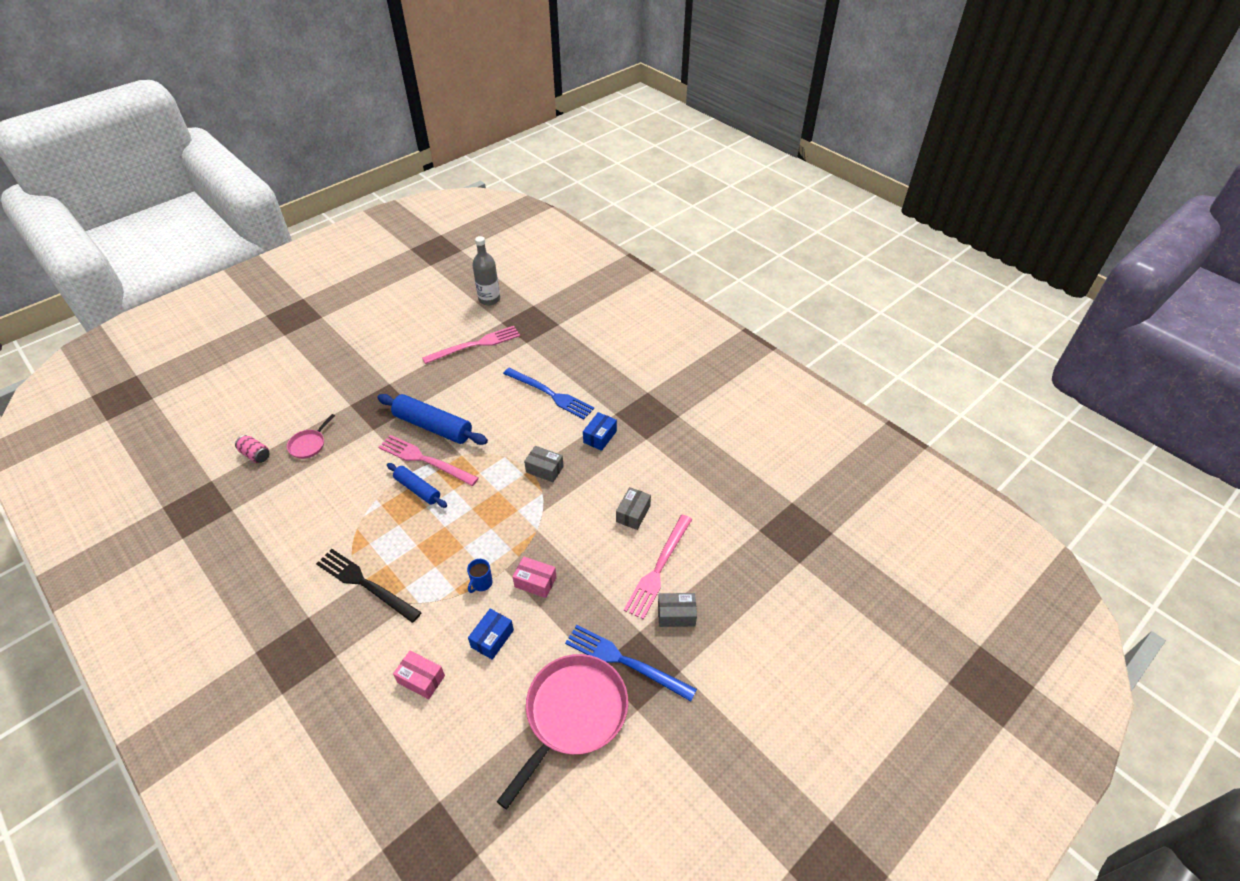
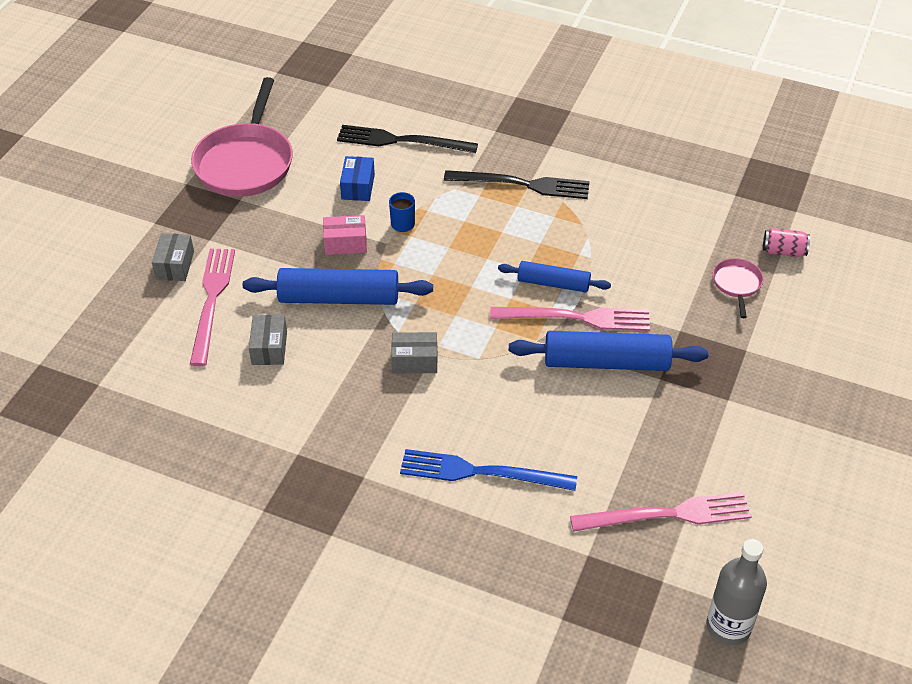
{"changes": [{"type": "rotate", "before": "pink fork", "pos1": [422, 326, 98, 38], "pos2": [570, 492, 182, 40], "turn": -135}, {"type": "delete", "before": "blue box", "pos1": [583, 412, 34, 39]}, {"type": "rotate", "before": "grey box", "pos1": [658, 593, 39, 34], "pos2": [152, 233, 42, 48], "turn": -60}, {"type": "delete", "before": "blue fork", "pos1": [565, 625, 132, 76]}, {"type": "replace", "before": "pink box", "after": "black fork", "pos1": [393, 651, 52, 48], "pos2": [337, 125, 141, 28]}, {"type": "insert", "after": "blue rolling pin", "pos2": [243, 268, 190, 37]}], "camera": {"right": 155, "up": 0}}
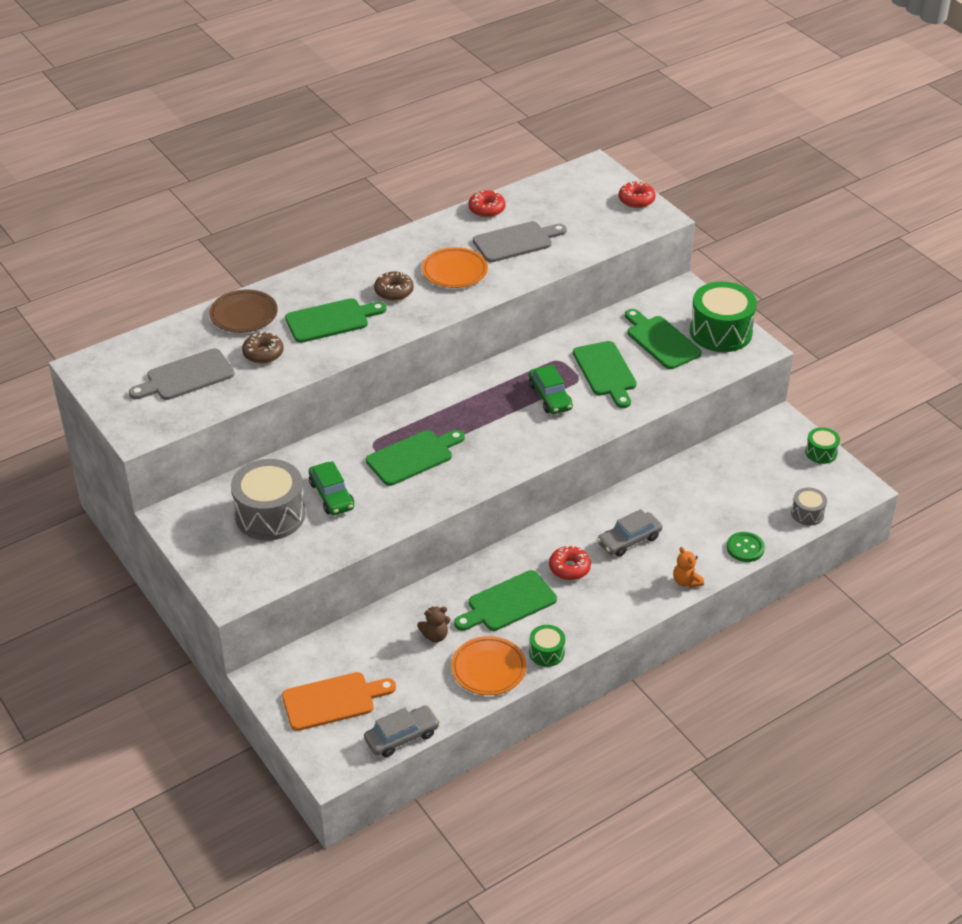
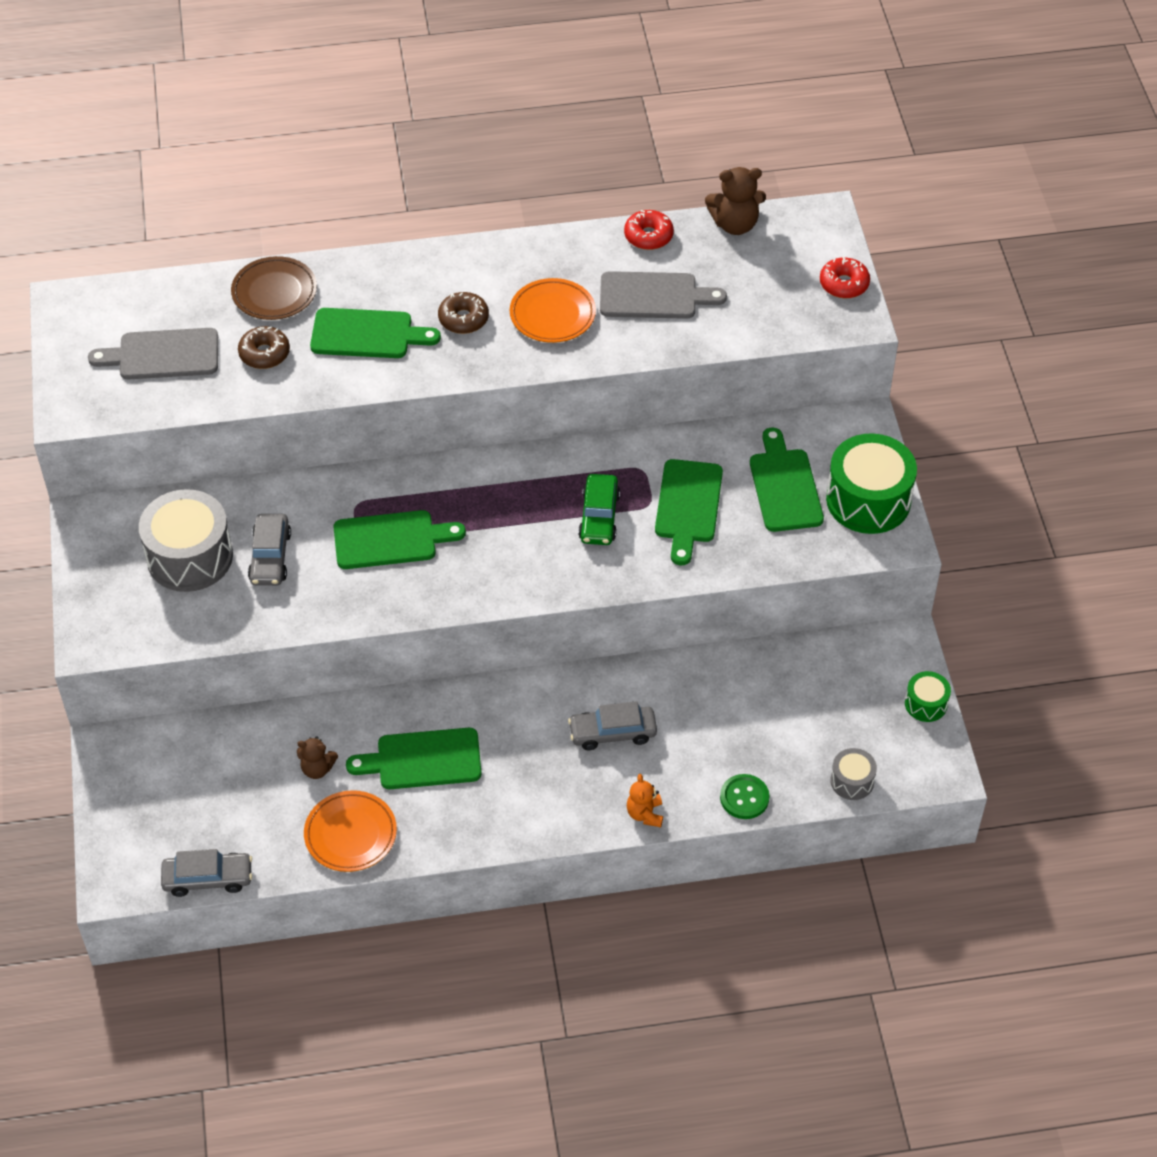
{"changes": [{"type": "recolor", "before": "green car", "after": "grey car", "pos1": [309, 461, 45, 54], "pos2": [248, 514, 43, 72]}, {"type": "delete", "before": "red donut", "pos1": [549, 545, 42, 35]}, {"type": "delete", "before": "green drum", "pos1": [529, 625, 36, 42]}, {"type": "delete", "before": "orange cutting board", "pos1": [282, 672, 114, 59]}, {"type": "insert", "after": "brown teddy bear", "pos2": [705, 167, 61, 68]}], "camera": {"right": 25, "up": 10}}
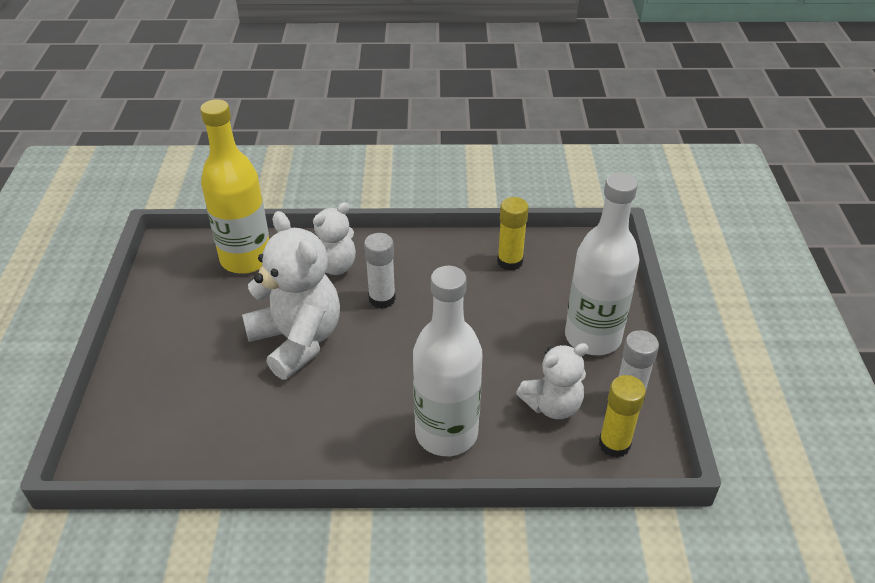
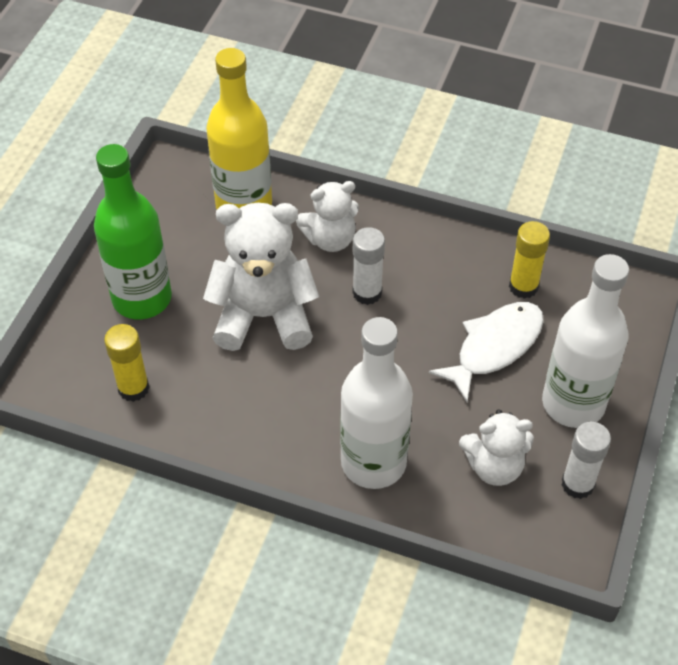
{"changes": [{"type": "rotate", "before": "white teddy bear", "pos1": [242, 211, 98, 169], "pos2": [203, 203, 116, 148], "turn": -75}, {"type": "move", "before": "yellow glue stick", "pos1": [599, 375, 47, 83], "pos2": [104, 324, 45, 78]}, {"type": "insert", "after": "green bottle", "pos2": [94, 144, 78, 175]}, {"type": "insert", "after": "white fish", "pos2": [429, 302, 115, 100]}], "camera": {"right": 20, "up": 10}}
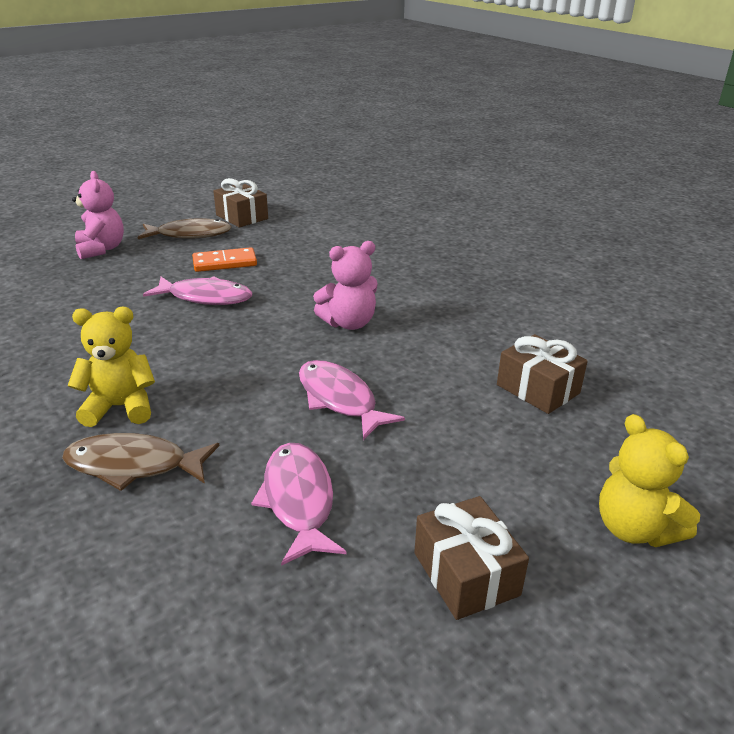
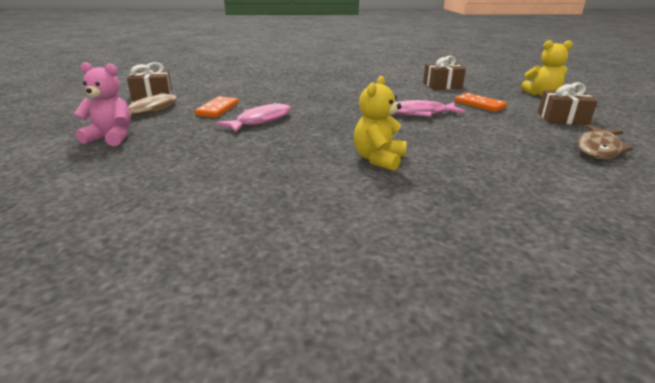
{"changes": [{"type": "delete", "before": "pink teddy bear", "pos1": [313, 241, 65, 89]}, {"type": "move", "before": "brown fish", "pos1": [62, 433, 157, 58], "pos2": [577, 125, 57, 34]}, {"type": "delete", "before": "pink fish", "pos1": [251, 443, 95, 123]}, {"type": "insert", "after": "orange domino", "pos2": [455, 93, 52, 19]}], "camera": {"right": -60, "up": -5}}
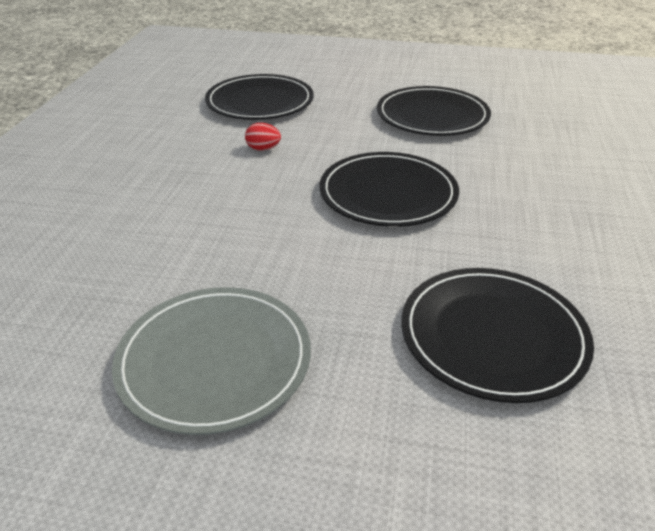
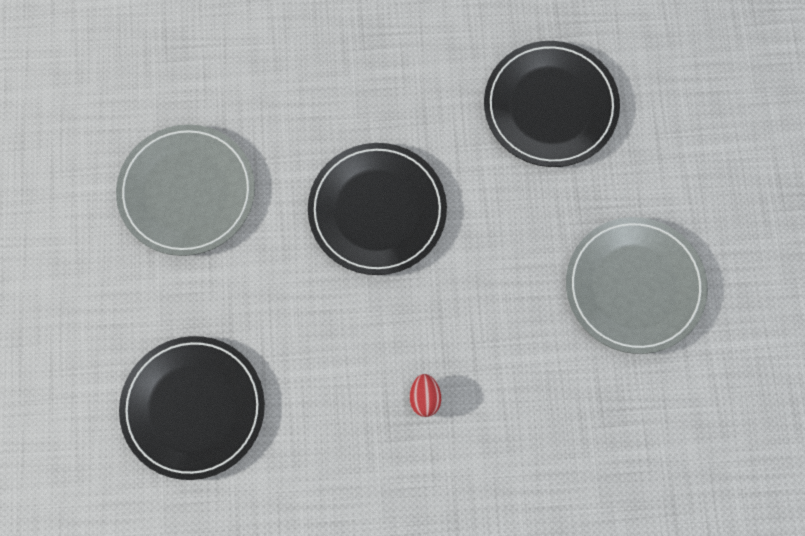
{"changes": [{"type": "recolor", "before": "black plate", "after": "grey plate", "pos1": [377, 86, 114, 50], "pos2": [116, 124, 139, 132]}, {"type": "move", "before": "red egg", "pos1": [245, 123, 36, 27], "pos2": [409, 374, 32, 43]}], "camera": {"right": -105, "up": 35}}
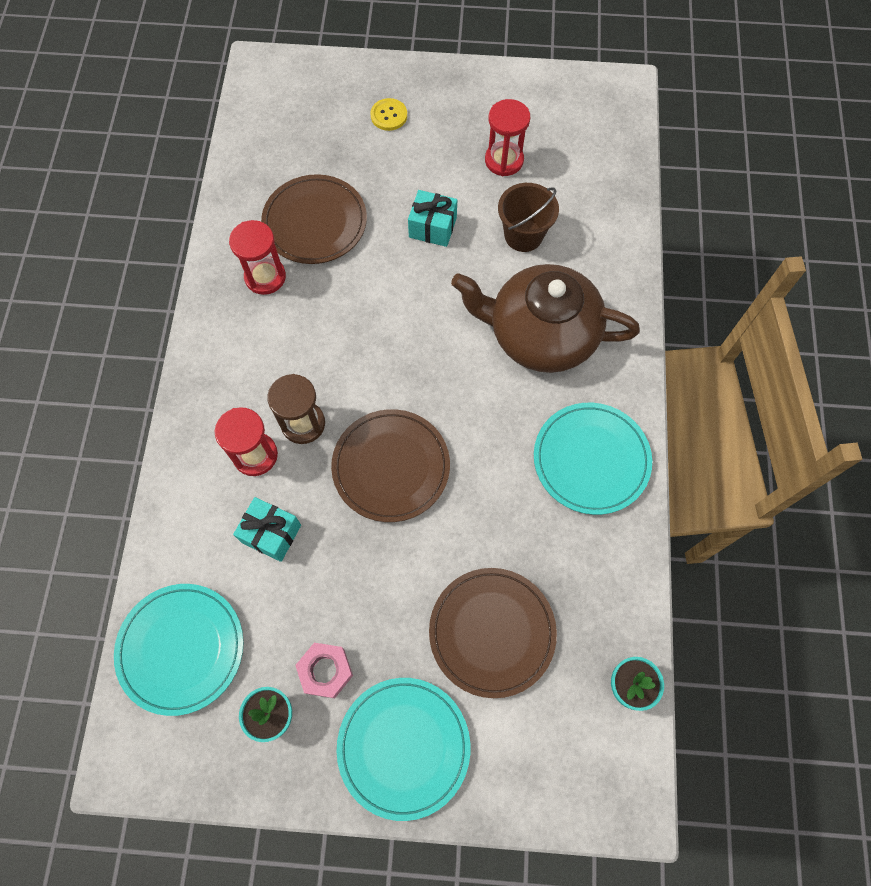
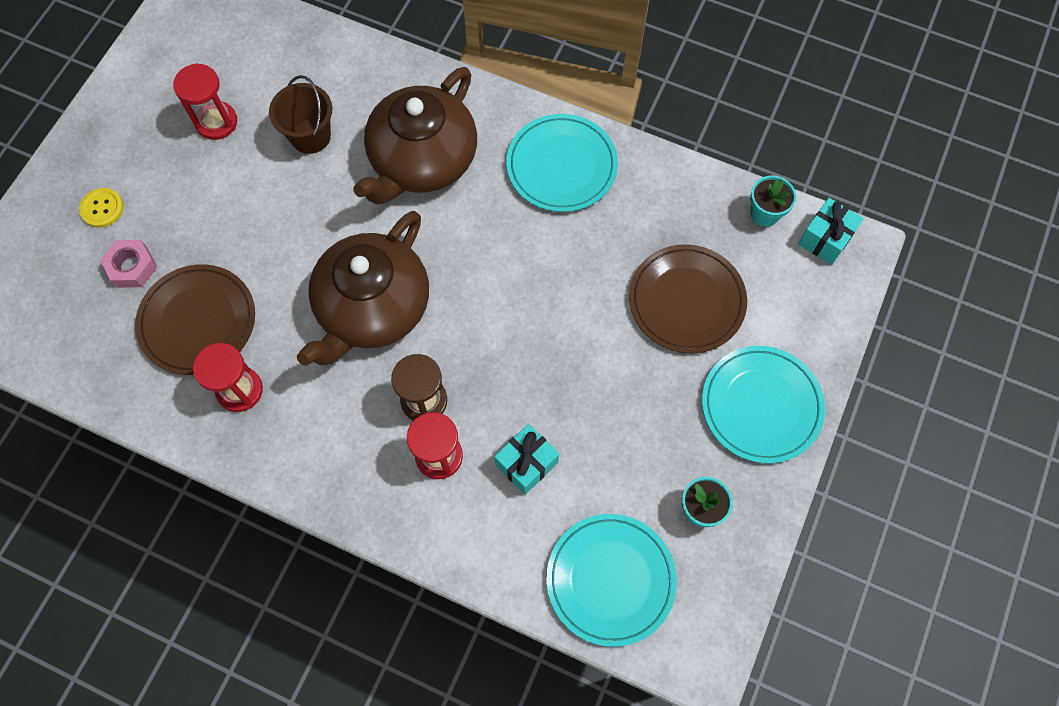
{"changes": [{"type": "move", "before": "turquoise gift", "pos1": [408, 190, 49, 57], "pos2": [798, 198, 66, 67]}, {"type": "delete", "before": "brown plate", "pos1": [331, 409, 119, 113]}, {"type": "move", "before": "pink nut", "pos1": [295, 643, 58, 55], "pos2": [100, 240, 57, 48]}, {"type": "insert", "after": "brown teapot", "pos2": [297, 211, 132, 155]}], "camera": {"right": -70, "up": 0}}
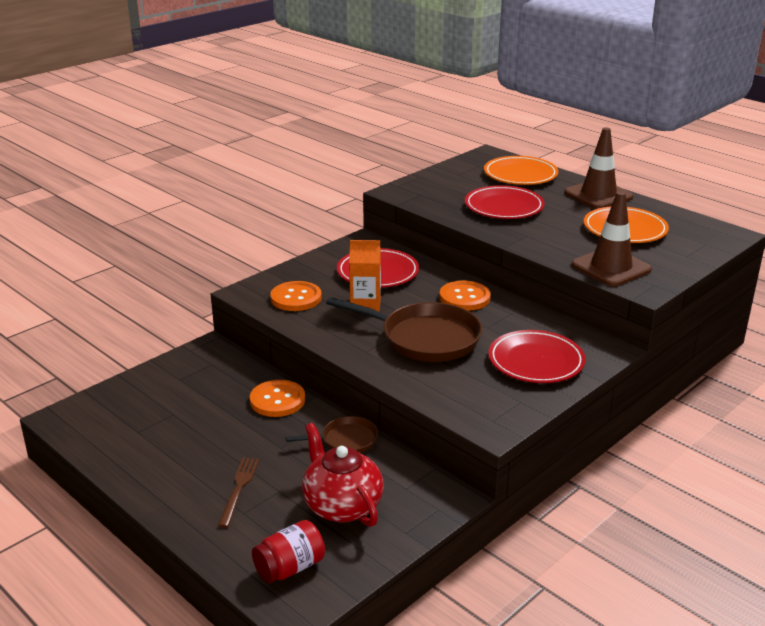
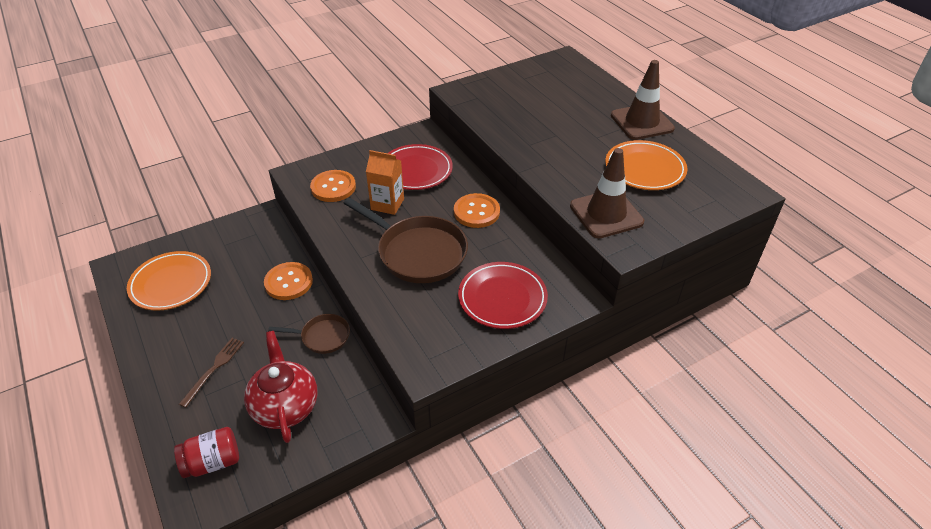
{"changes": [{"type": "move", "before": "orange plate", "pos1": [484, 156, 74, 29], "pos2": [127, 251, 84, 60]}, {"type": "delete", "before": "red plate", "pos1": [465, 185, 80, 34]}], "camera": {"right": 15, "up": 15}}
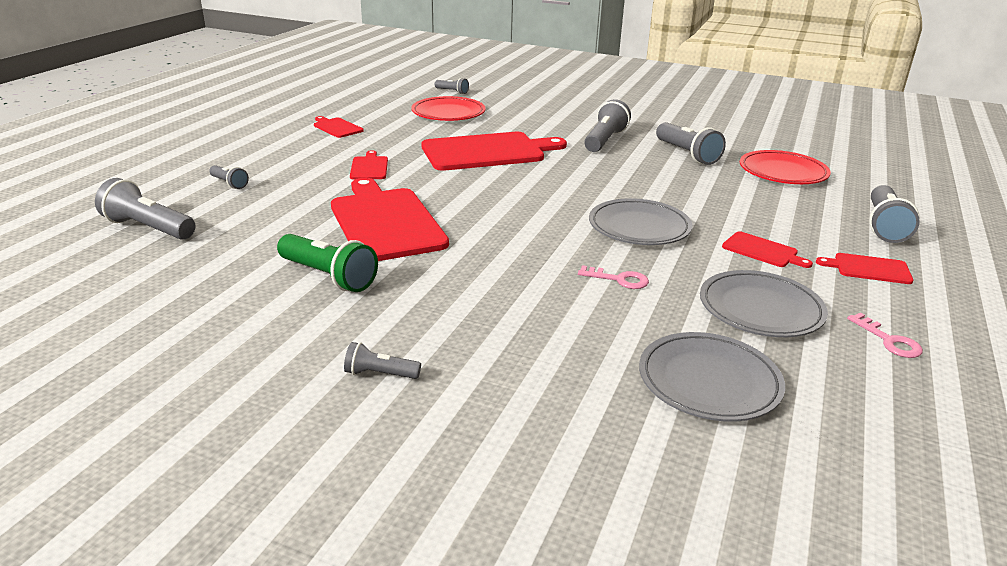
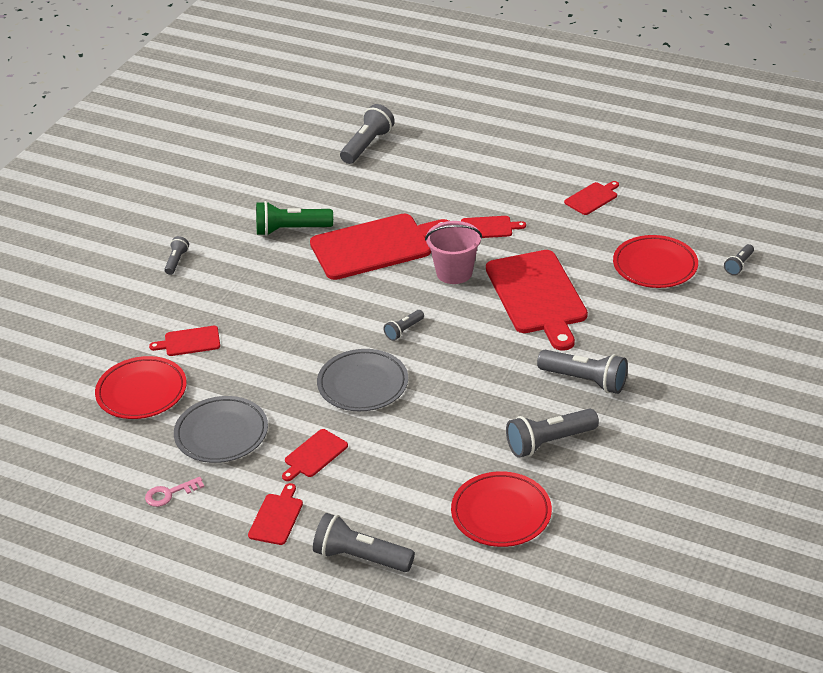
{"changes": [{"type": "move", "before": "grey flashlight", "pos1": [209, 165, 40, 24], "pos2": [383, 310, 41, 31]}, {"type": "rotate", "before": "green flashlight", "pos1": [277, 234, 101, 58], "pos2": [256, 201, 77, 35], "turn": 45}, {"type": "delete", "before": "pink key", "pos1": [578, 265, 71, 24]}, {"type": "recolor", "before": "grey plate", "after": "red plate", "pos1": [639, 332, 146, 90], "pos2": [95, 356, 92, 63]}, {"type": "insert", "after": "pink bucket", "pos2": [425, 221, 57, 63]}, {"type": "insert", "after": "red cutting board", "pos2": [149, 326, 71, 30]}], "camera": {"right": 95, "up": 10}}
